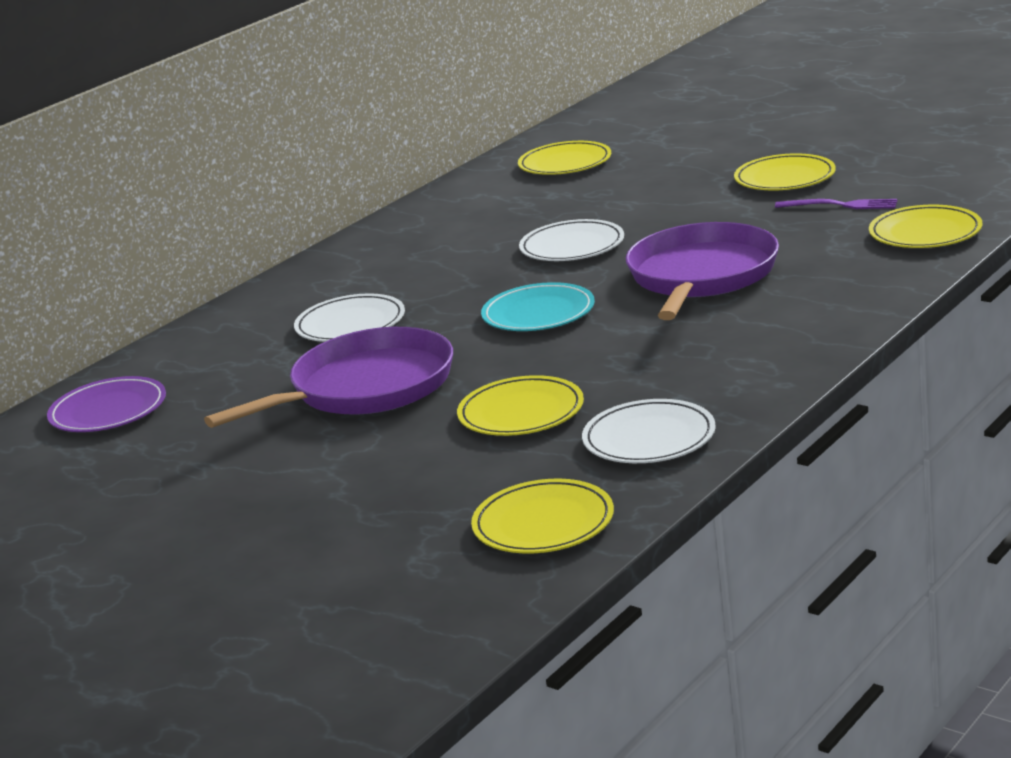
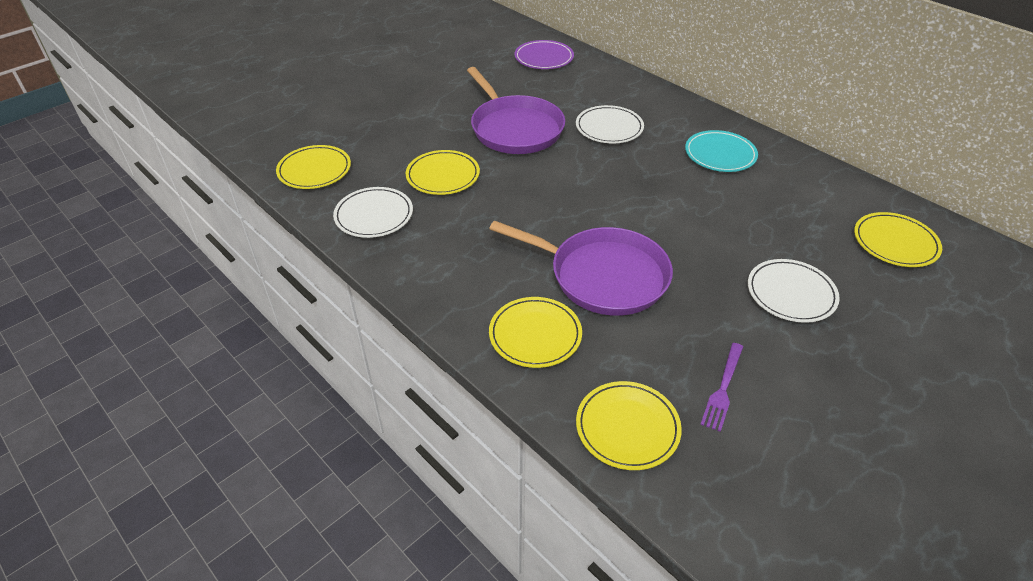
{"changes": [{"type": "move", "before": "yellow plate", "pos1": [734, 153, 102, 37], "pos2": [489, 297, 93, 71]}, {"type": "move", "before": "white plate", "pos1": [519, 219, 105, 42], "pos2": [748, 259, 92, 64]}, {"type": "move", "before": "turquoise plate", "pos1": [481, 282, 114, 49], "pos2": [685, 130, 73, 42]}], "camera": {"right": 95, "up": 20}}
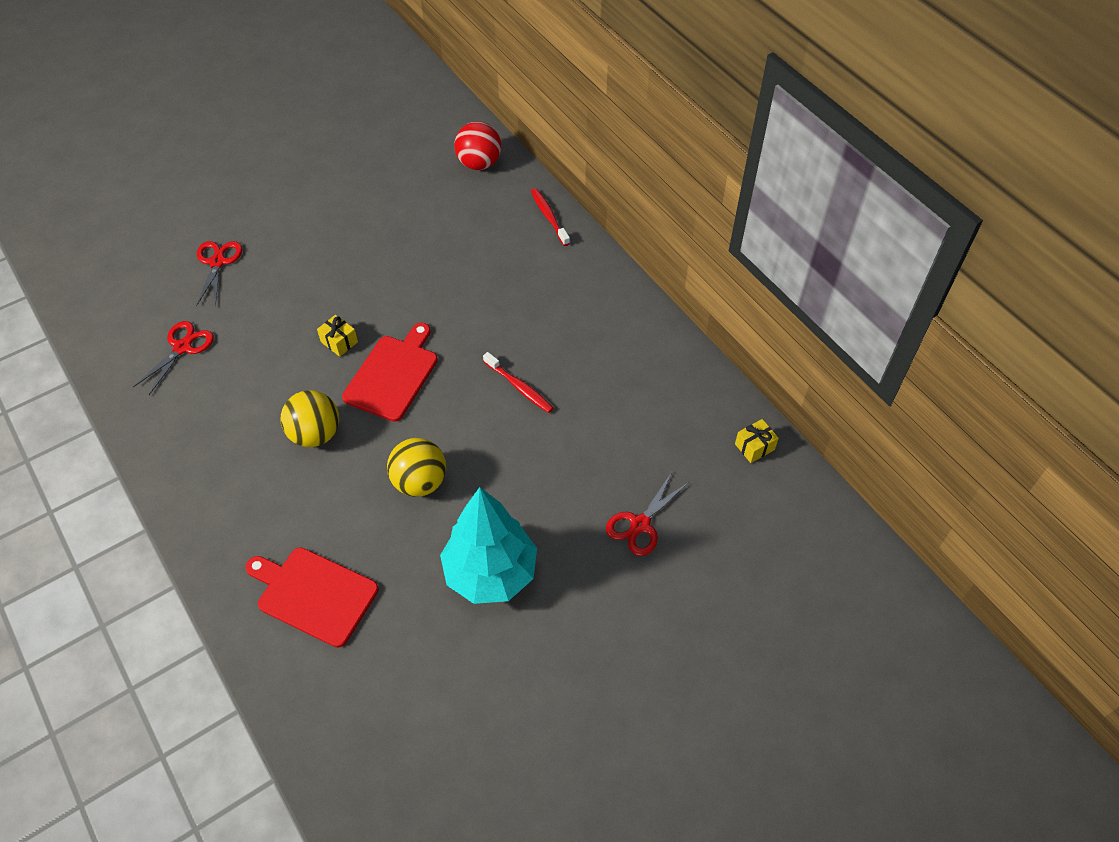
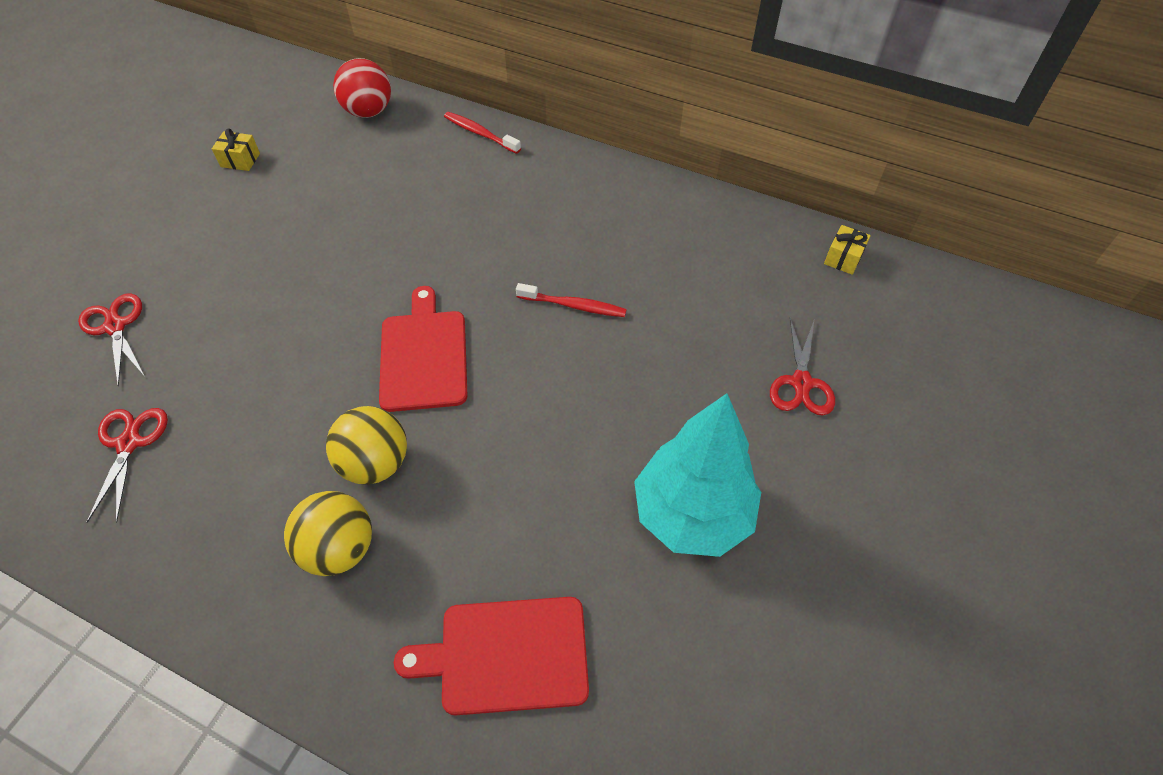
{"changes": [{"type": "move", "before": "yellow gift", "pos1": [317, 315, 41, 42], "pos2": [212, 129, 48, 42]}, {"type": "move", "before": "yellow ball", "pos1": [387, 438, 59, 59], "pos2": [284, 491, 88, 85]}], "camera": {"right": -30, "up": 0}}
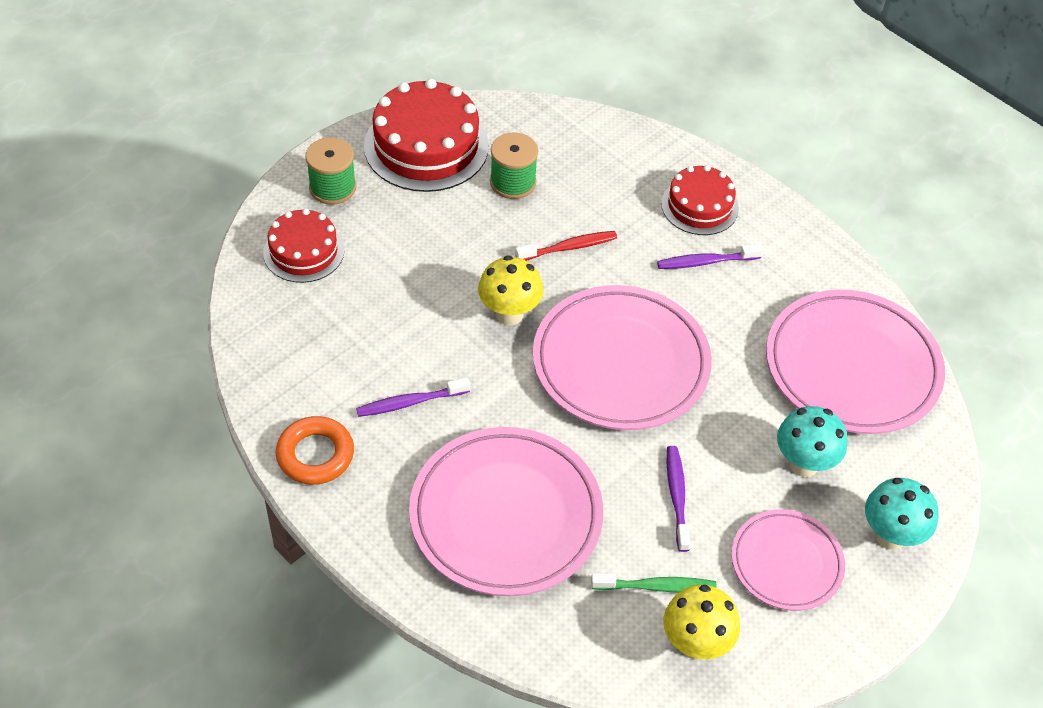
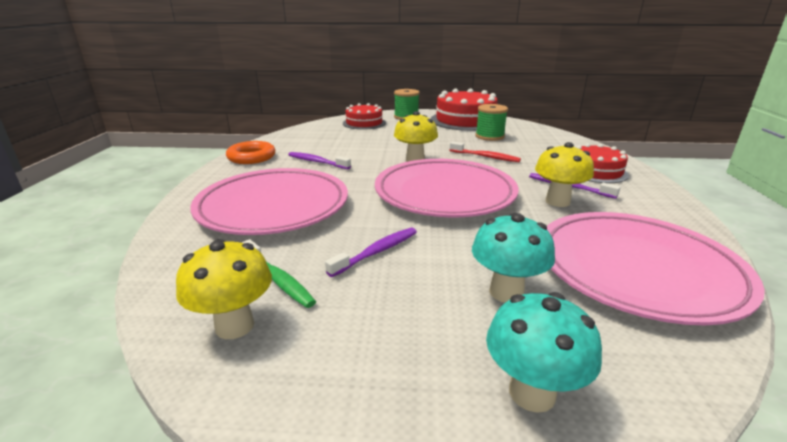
{"changes": [{"type": "delete", "before": "pink plate", "pos1": [731, 509, 114, 102]}, {"type": "insert", "after": "yellow mushroom", "pos2": [535, 142, 59, 65]}], "camera": {"right": 50, "up": -25}}
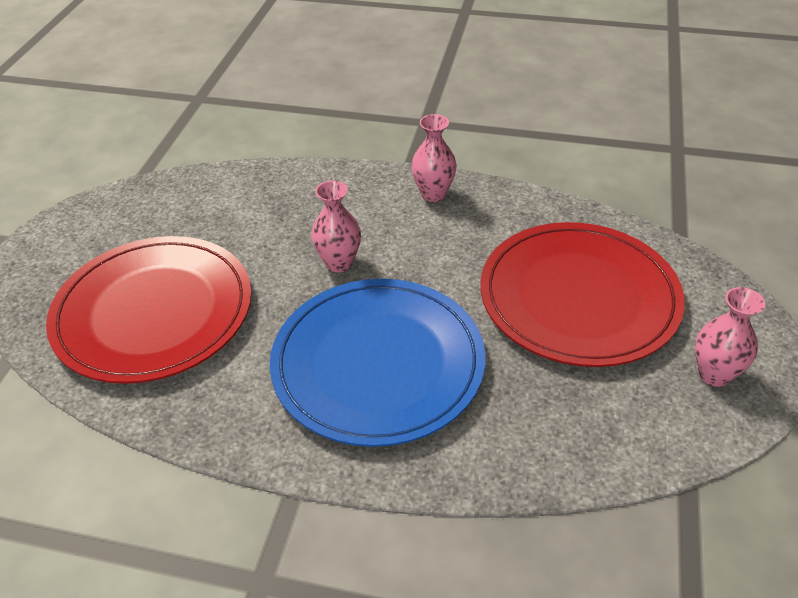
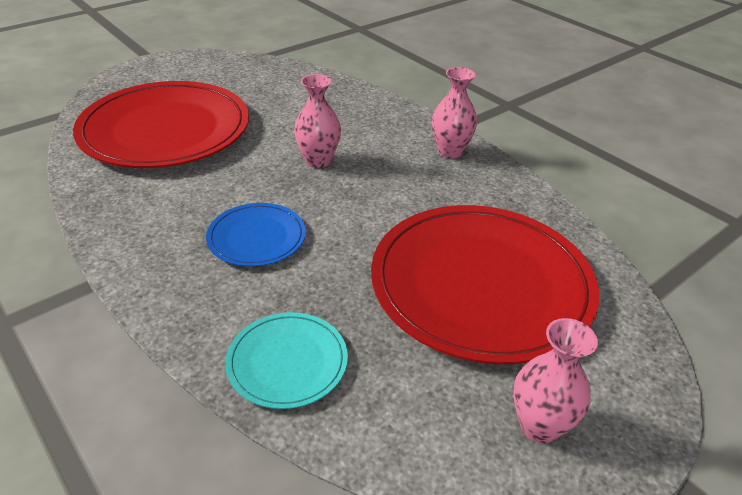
{"changes": [{"type": "resize", "before": "blue plate", "pos1": [270, 279, 215, 168], "pos2": [206, 203, 100, 64], "scale": 0.47}, {"type": "insert", "after": "turquoise plate", "pos2": [225, 312, 123, 97]}], "camera": {"right": 35, "up": -5}}
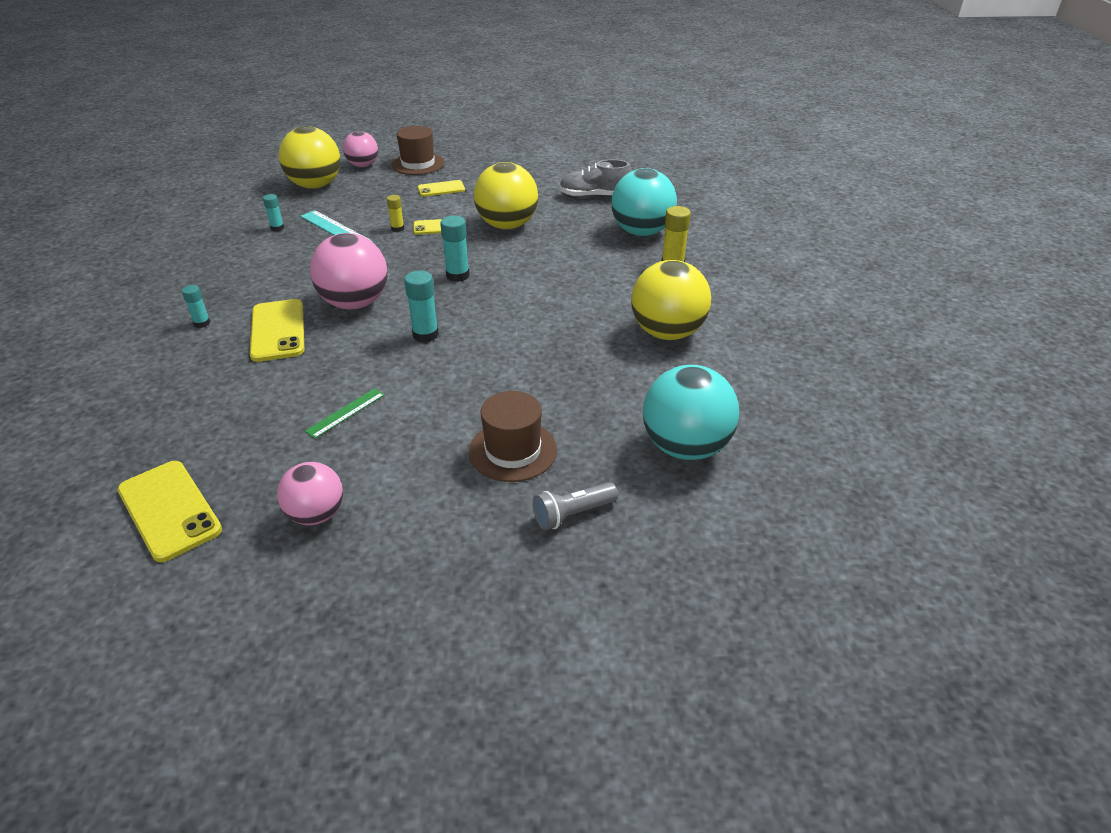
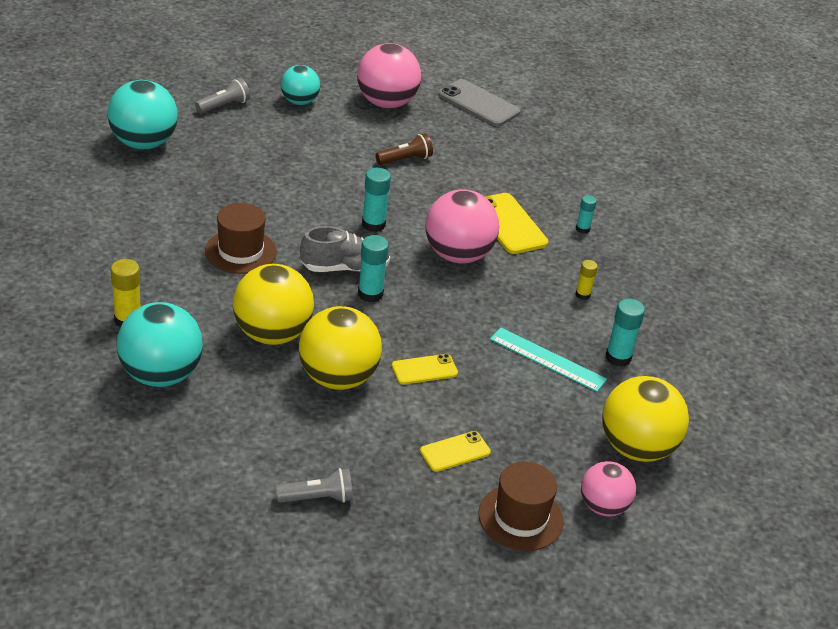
{"changes": [{"type": "move", "before": "grey shoe", "pos1": [559, 159, 73, 39], "pos2": [300, 226, 90, 46]}, {"type": "resize", "before": "turquoise glue stick", "pos1": [263, 194, 21, 37], "pos2": [606, 298, 39, 69], "scale": 1.62}, {"type": "move", "before": "yellow glue stick", "pos1": [387, 195, 18, 37], "pos2": [575, 260, 23, 40]}, {"type": "move", "before": "yellow ball", "pos1": [631, 260, 80, 80], "pos2": [233, 264, 81, 81]}, {"type": "replace", "before": "green ruler", "after": "brown flashlight", "pos1": [305, 388, 80, 51], "pos2": [375, 133, 58, 32]}, {"type": "move", "before": "brown hat", "pos1": [469, 391, 88, 91], "pos2": [205, 203, 72, 71]}, {"type": "recolor", "before": "yellow phone", "after": "grey phone", "pos1": [117, 461, 105, 101], "pos2": [438, 79, 82, 47]}, {"type": "resize", "before": "pink ball", "pos1": [277, 462, 66, 63], "pos2": [357, 43, 64, 65], "scale": 1.63}, {"type": "insert", "after": "turquoise ball", "pos2": [281, 65, 39, 40]}, {"type": "insert", "after": "grey flashlight", "pos2": [276, 468, 77, 35]}], "camera": {"right": 165, "up": 0}}
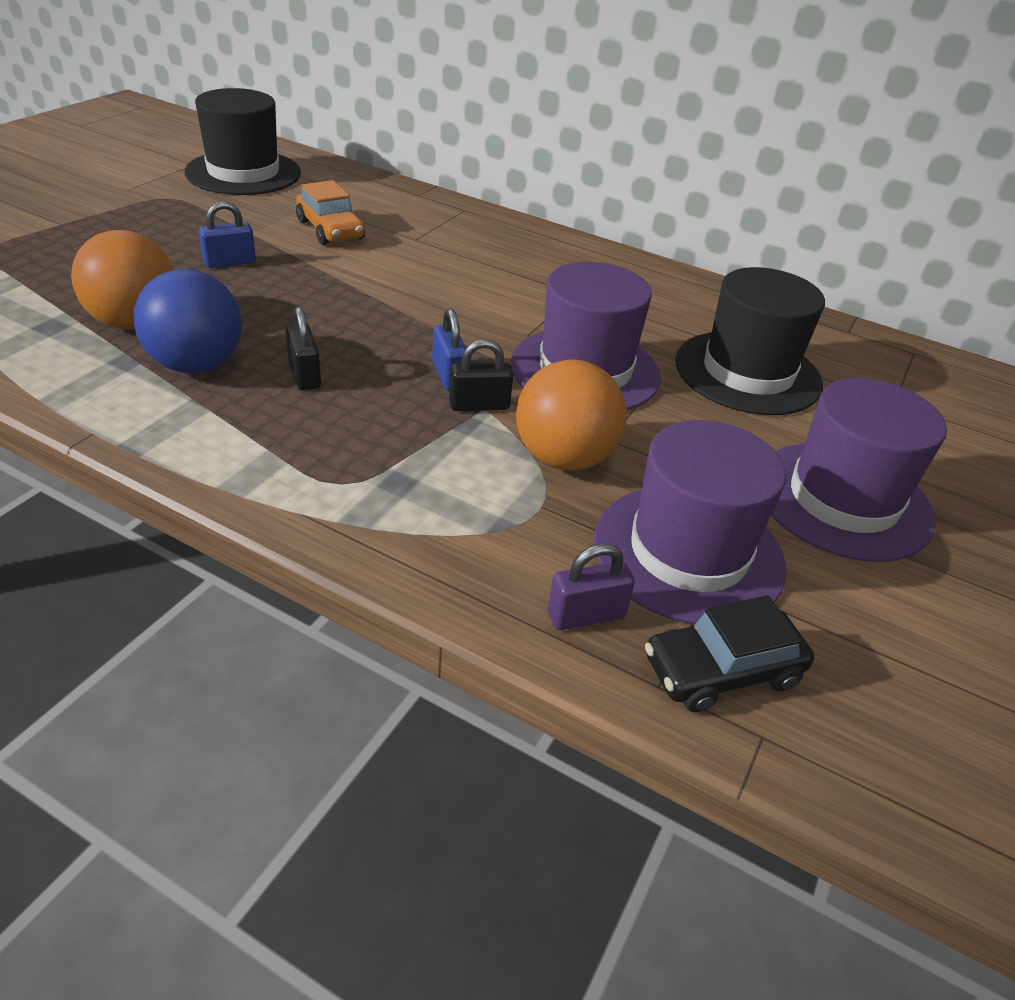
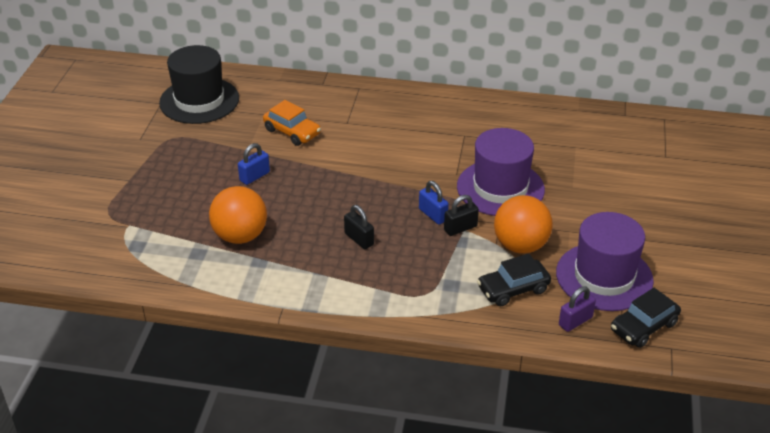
{"changes": [{"type": "delete", "before": "black hat", "pos1": [675, 267, 150, 148]}, {"type": "delete", "before": "blue ball", "pos1": [133, 269, 109, 104]}, {"type": "delete", "before": "purple hat", "pos1": [771, 378, 176, 184]}, {"type": "insert", "after": "black car", "pos2": [477, 253, 74, 53]}], "camera": {"right": -15, "up": 0}}
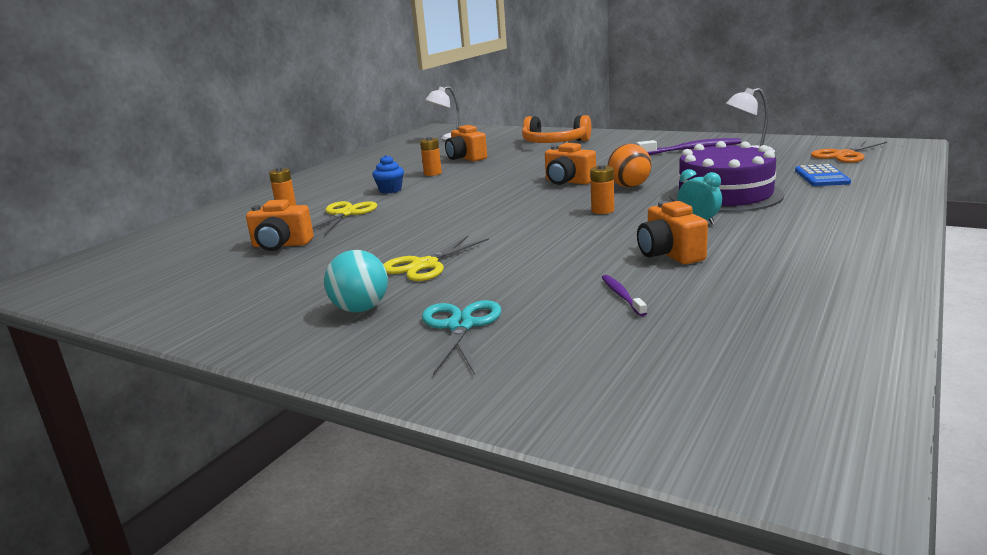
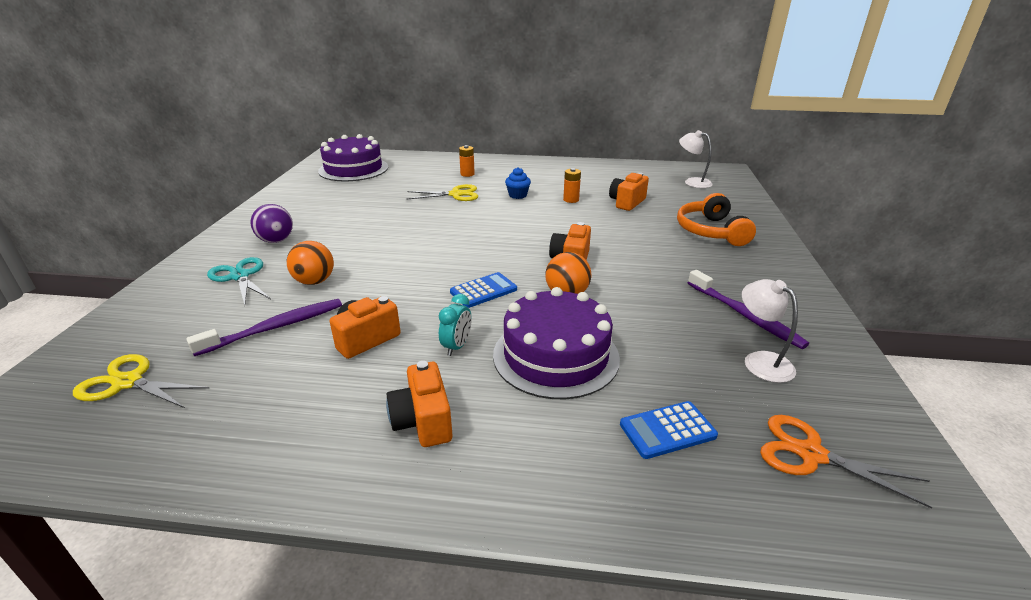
{"changes": [{"type": "replace", "before": "orange battery", "after": "blue calculator", "pos1": [590, 165, 24, 49], "pos2": [450, 272, 67, 36]}, {"type": "move", "before": "orange camera", "pos1": [246, 199, 68, 52], "pos2": [386, 361, 67, 86]}, {"type": "move", "before": "yellow scissors", "pos1": [383, 236, 106, 45], "pos2": [73, 354, 136, 54]}, {"type": "recolor", "before": "turquoise ball", "after": "purple ball", "pos1": [324, 250, 64, 62], "pos2": [250, 204, 43, 39]}, {"type": "resize", "before": "purple toothbrush", "pos1": [602, 275, 45, 41], "pos2": [186, 299, 156, 57], "scale": 1.9}, {"type": "rotate", "before": "turquoise scissors", "pos1": [422, 300, 79, 75], "pos2": [207, 257, 64, 48], "turn": -105}, {"type": "insert", "after": "purple cake", "pos2": [318, 134, 70, 47]}, {"type": "insert", "after": "orange ball", "pos2": [287, 241, 47, 44]}], "camera": {"right": 65, "up": 10}}
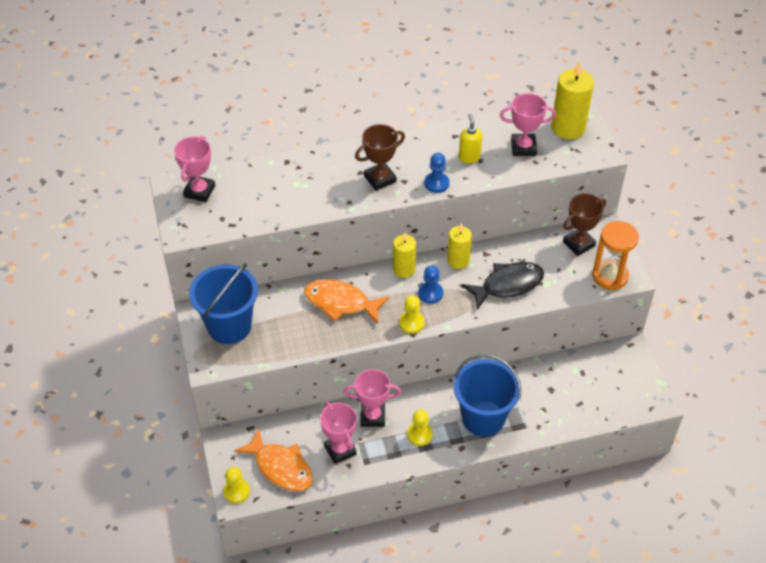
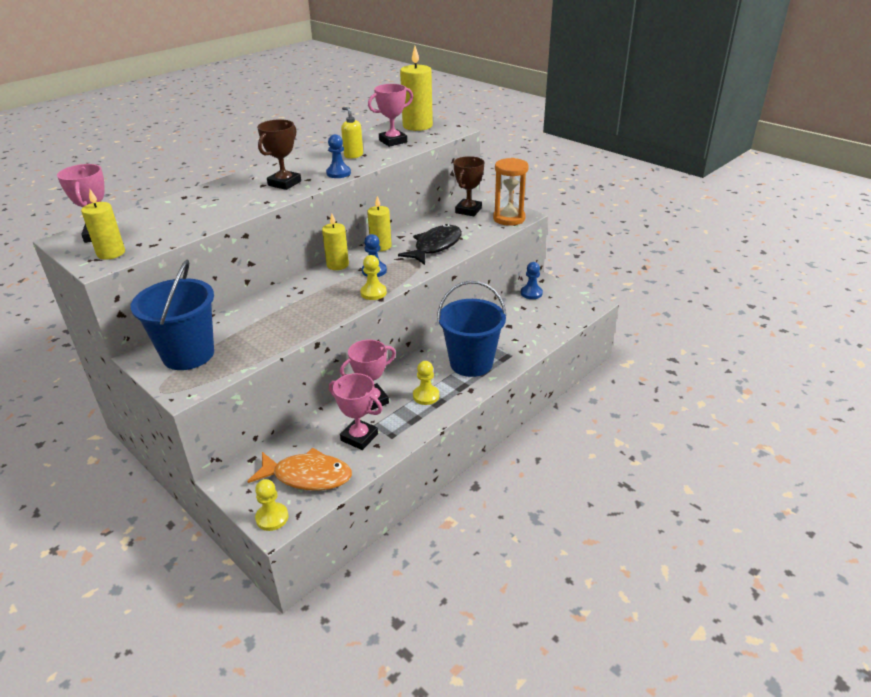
{"changes": [{"type": "delete", "before": "orange fish", "pos1": [304, 279, 85, 44]}, {"type": "insert", "after": "yellow candle", "pos2": [81, 189, 44, 71]}, {"type": "insert", "after": "blue pawn", "pos2": [521, 262, 22, 37]}], "camera": {"right": -30, "up": -15}}
